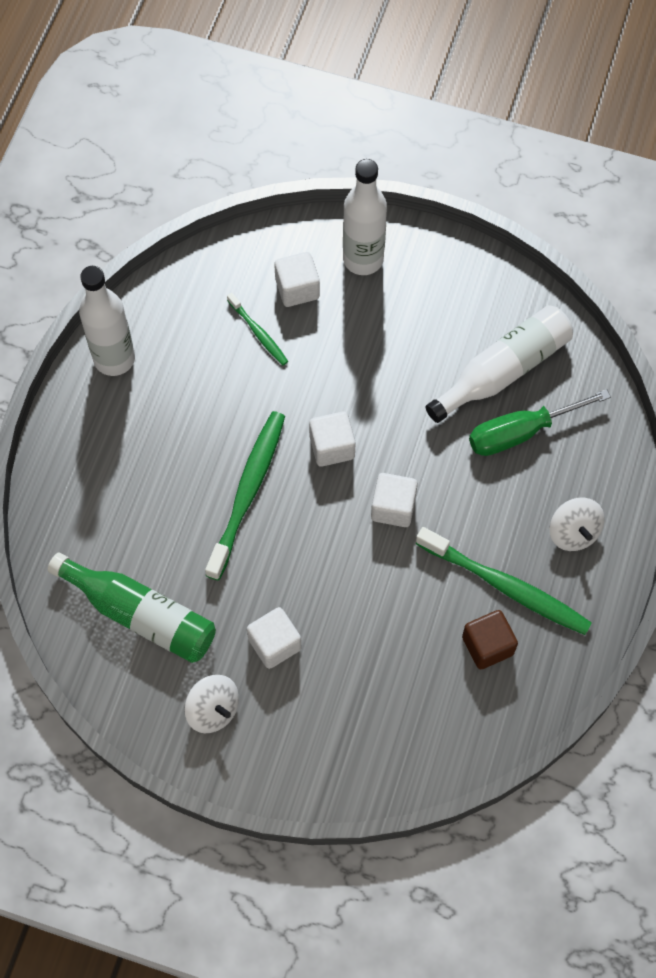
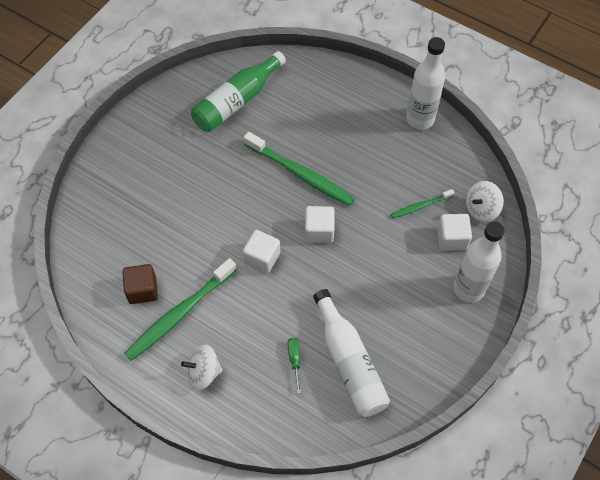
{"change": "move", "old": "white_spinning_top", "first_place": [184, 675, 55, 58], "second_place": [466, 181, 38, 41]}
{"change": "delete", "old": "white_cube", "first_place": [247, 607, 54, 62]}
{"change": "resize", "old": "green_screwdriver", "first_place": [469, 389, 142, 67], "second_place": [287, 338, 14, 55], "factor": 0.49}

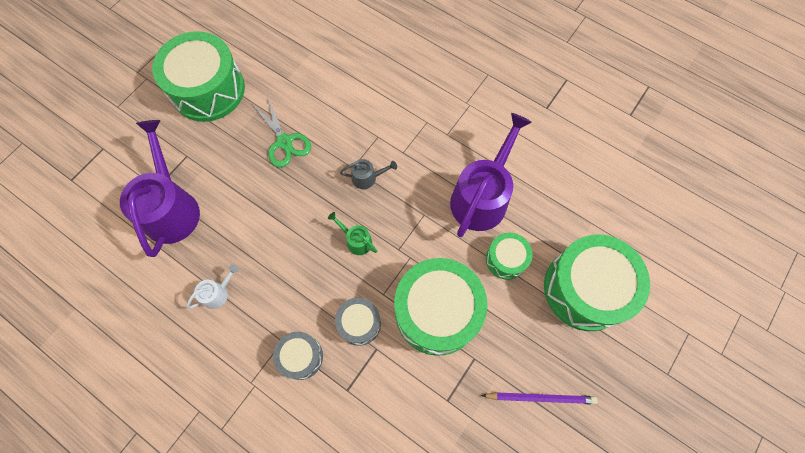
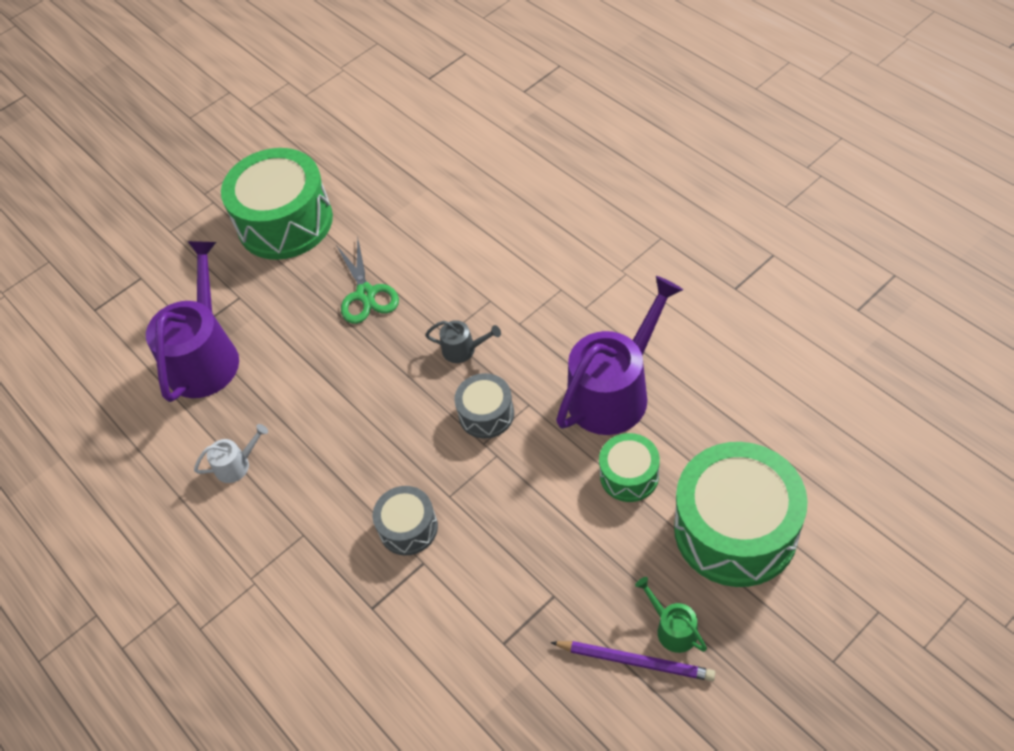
{"change": "move", "old": "grey_drum", "first_place": [273, 332, 50, 48], "second_place": [454, 373, 60, 66]}
{"change": "move", "old": "green_watering_can", "first_place": [328, 212, 49, 43], "second_place": [635, 577, 72, 76]}
{"change": "delete", "old": "green_drum", "first_place": [394, 258, 94, 98]}

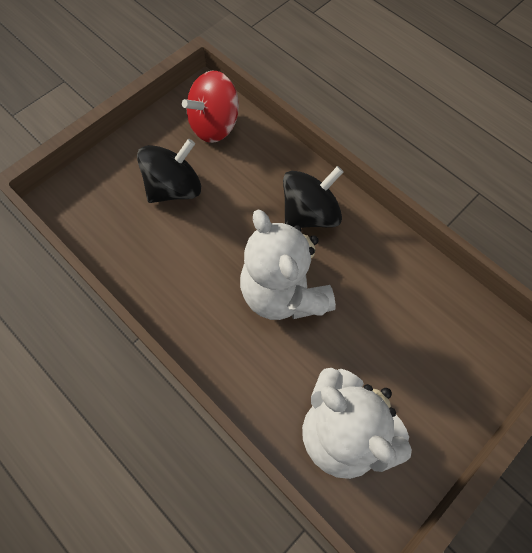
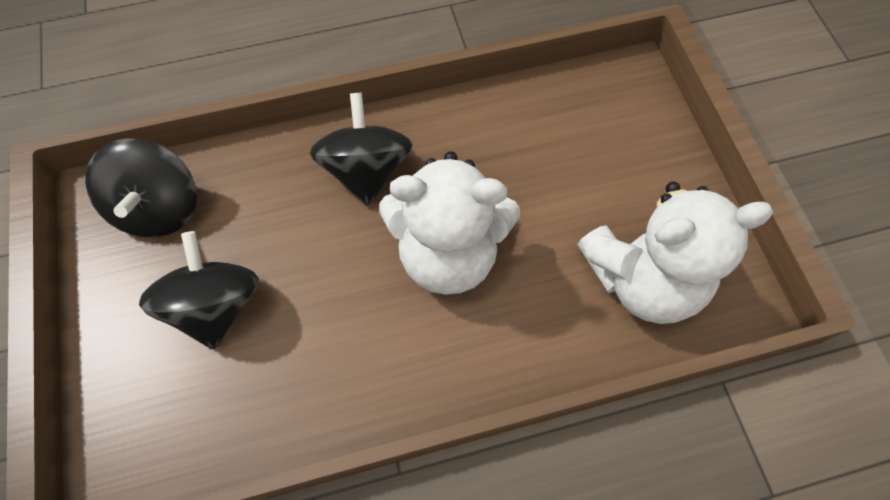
{"change": "recolor", "old": "red_spinning_top", "new": "black_spinning_top", "first_place": [182, 71, 57, 72], "second_place": [85, 138, 112, 99]}

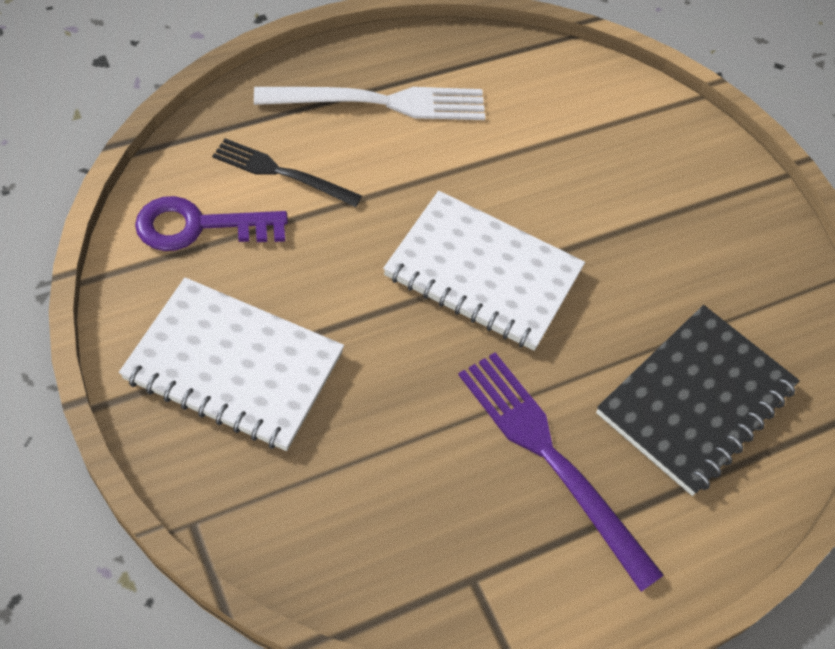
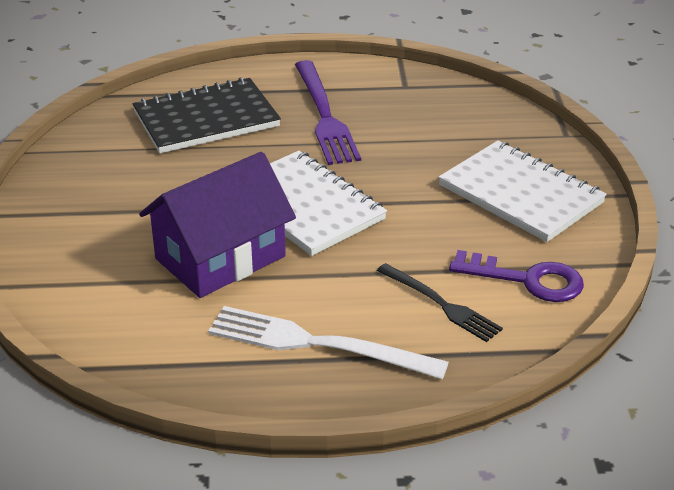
{"change": "insert", "new": "purple_house", "second_place": [139, 152, 157, 146]}

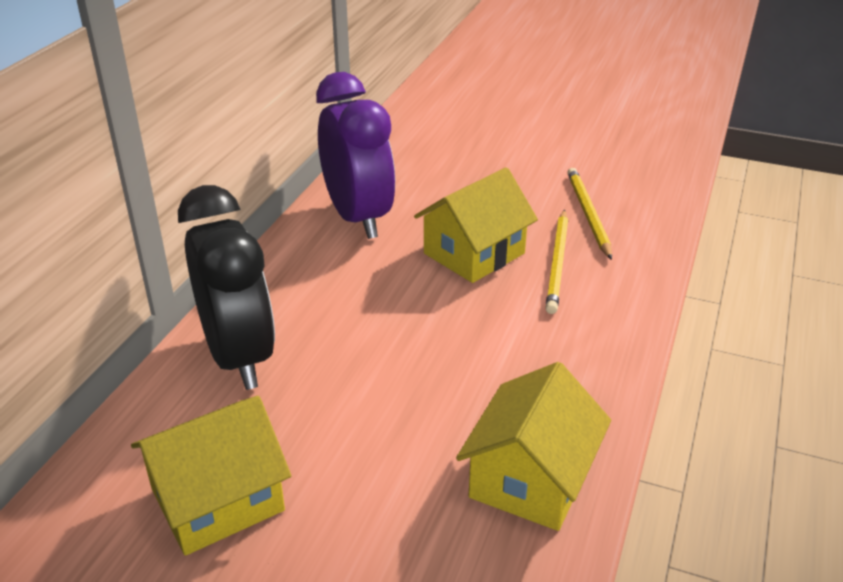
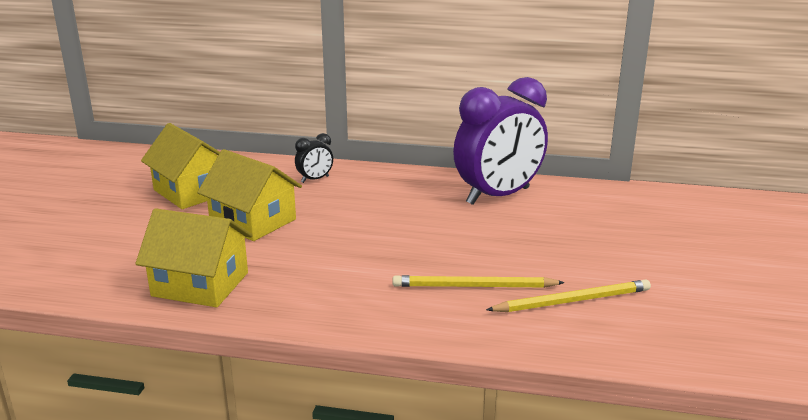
{"change": "resize", "old": "black_clock", "first_place": [178, 185, 97, 205], "second_place": [295, 133, 38, 50], "factor": 0.41}
{"change": "move", "old": "yellow_house", "first_place": [414, 168, 124, 115], "second_place": [197, 149, 105, 92]}

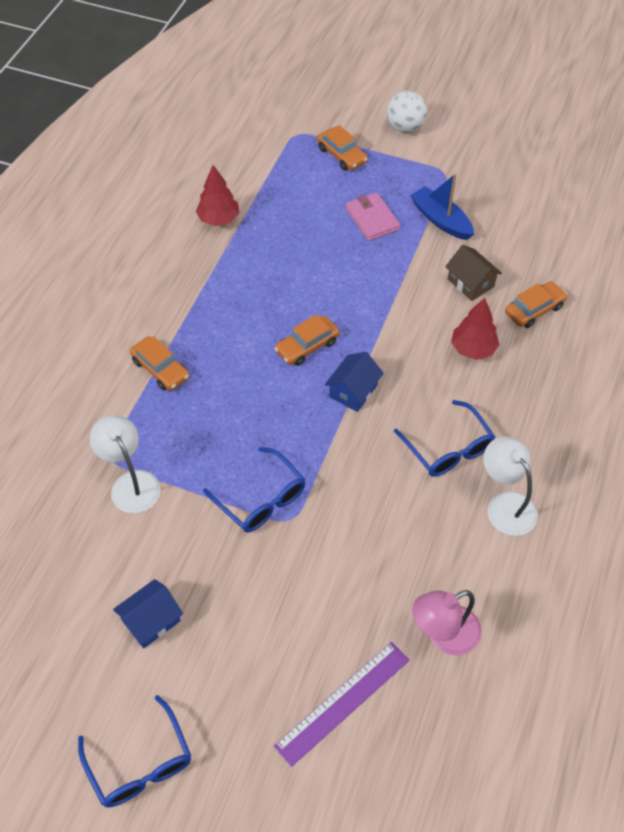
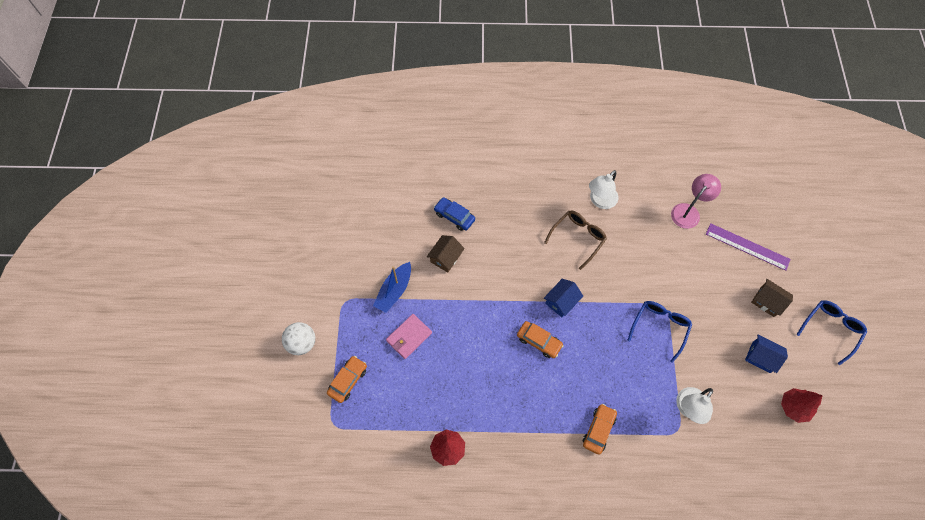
{"change": "rotate", "old": "blue_house", "first_place": [325, 352, 59, 60], "second_place": [544, 279, 39, 38], "degrees": -60}
{"change": "recolor", "old": "blue_glasses", "new": "brown_glasses", "first_place": [394, 400, 101, 77], "second_place": [544, 210, 63, 60]}
{"change": "rotate", "old": "pink_lamp", "first_place": [412, 590, 70, 66], "second_place": [671, 174, 50, 55], "degrees": -90}
{"change": "move", "old": "red_tree", "first_place": [451, 297, 48, 63], "second_place": [781, 388, 42, 35]}
{"change": "recolor", "old": "orange_car", "new": "blue_car", "first_place": [505, 281, 62, 47], "second_place": [434, 197, 41, 34]}
{"change": "insert", "new": "brown_house", "second_place": [751, 279, 42, 38]}

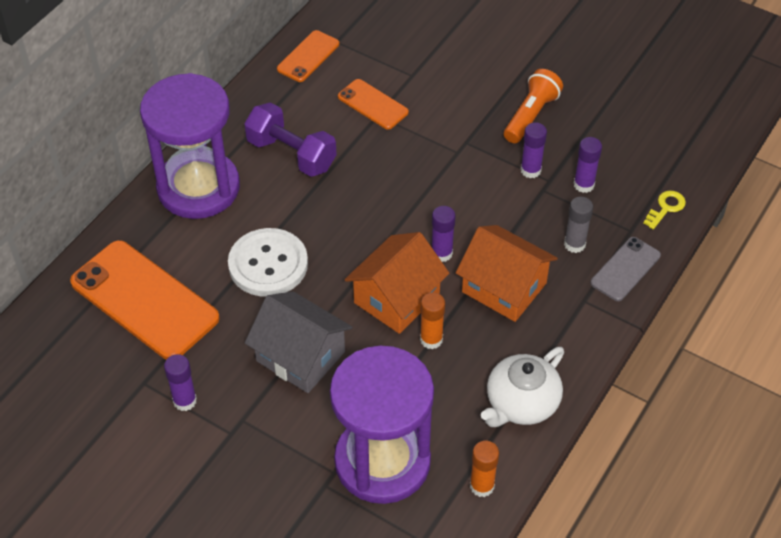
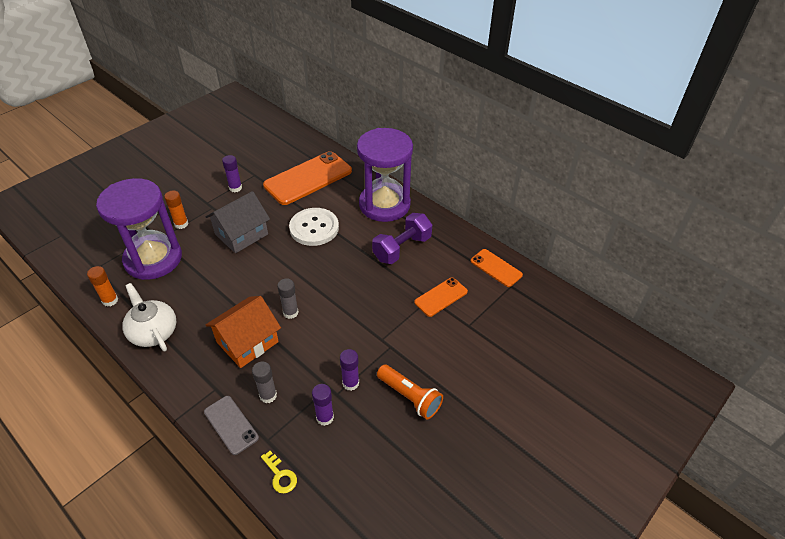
{"change": "delete", "old": "orange_house", "first_place": [345, 232, 104, 102]}
{"change": "move", "old": "orange_glue_stick", "first_place": [420, 292, 25, 57], "second_place": [164, 191, 24, 38]}
{"change": "recolor", "old": "purple_glue_stick", "new": "grey_glue_stick", "first_place": [432, 206, 24, 56], "second_place": [277, 278, 22, 41]}

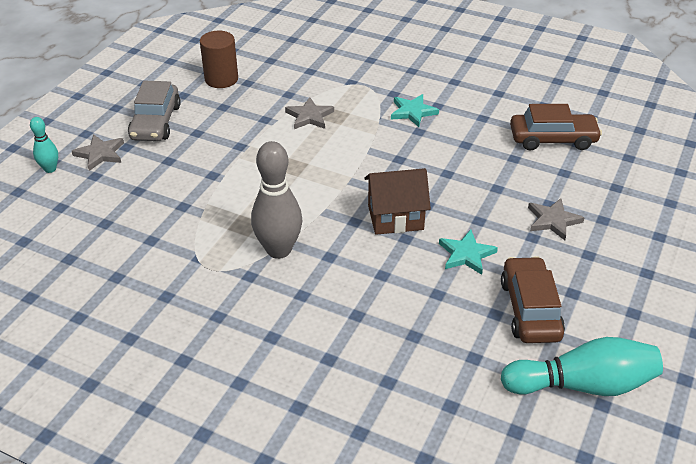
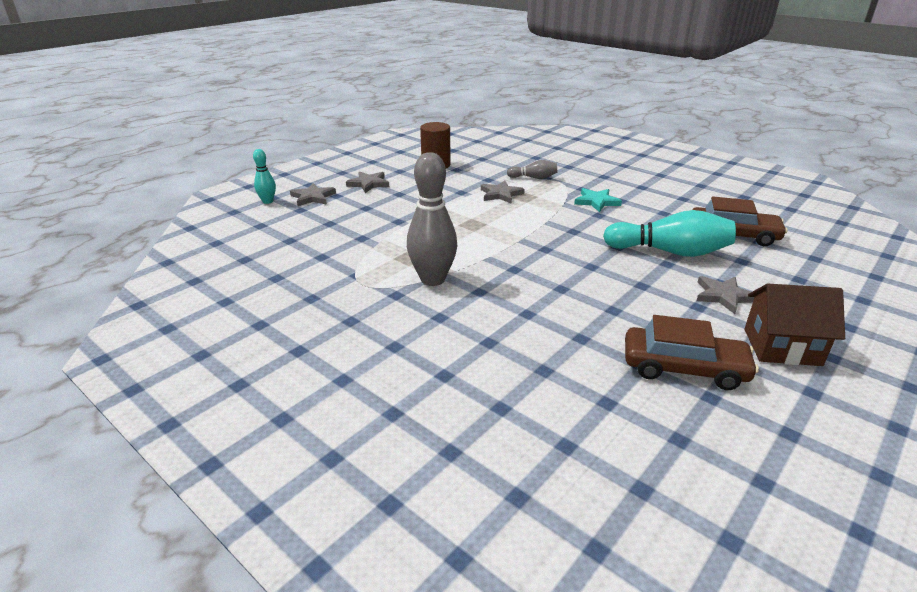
{"change": "replace", "old": "grey_car", "new": "grey_star", "first_place": [128, 80, 53, 61], "second_place": [346, 172, 43, 21]}
{"change": "move", "old": "brown_house", "first_place": [364, 168, 67, 67], "second_place": [744, 284, 101, 82]}
{"change": "delete", "old": "turquoise_star", "first_place": [439, 229, 59, 46]}
{"change": "rotate", "old": "brown_car", "first_place": [501, 256, 64, 87], "second_place": [625, 315, 134, 75], "degrees": 90}
{"change": "move", "old": "turquoise_bowling_pin", "first_place": [501, 337, 162, 59], "second_place": [603, 210, 133, 47]}
{"change": "insert", "new": "grey_bowling_pin", "second_place": [507, 160, 50, 19]}

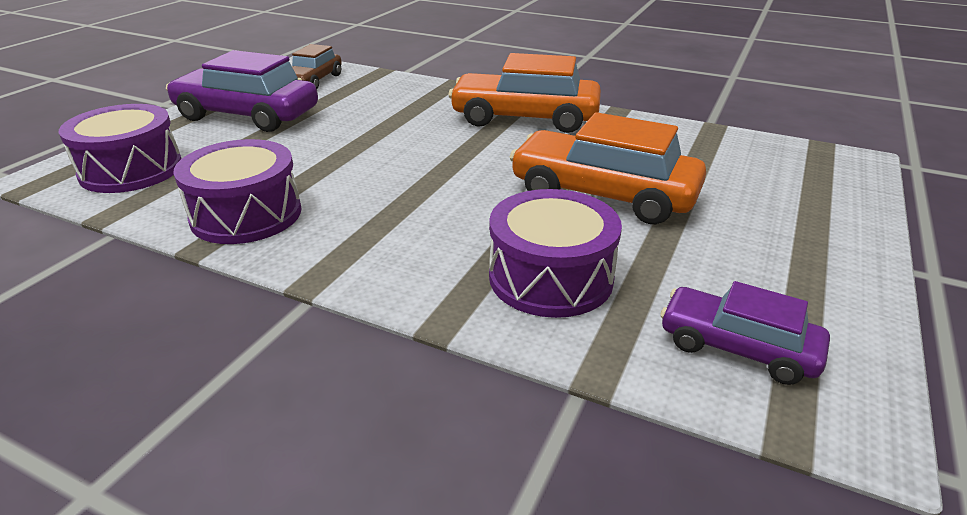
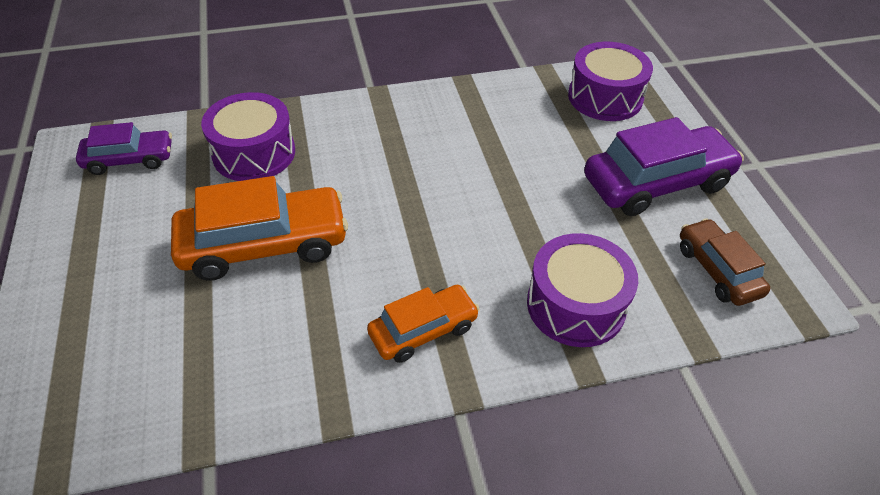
{"change": "move", "old": "purple_drum", "first_place": [173, 139, 128, 105], "second_place": [527, 233, 111, 114]}
{"change": "resize", "old": "orange_car", "first_place": [449, 53, 152, 80], "second_place": [367, 285, 113, 78], "factor": 0.59}

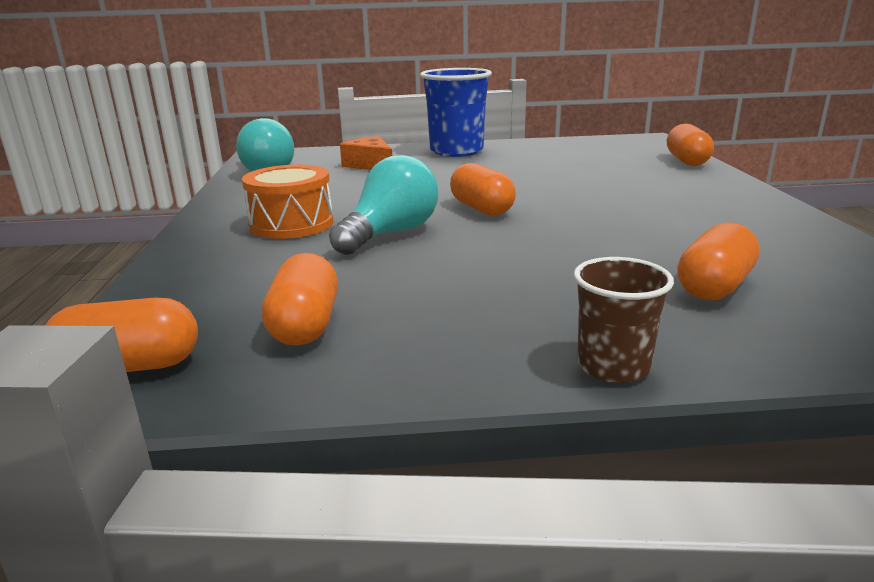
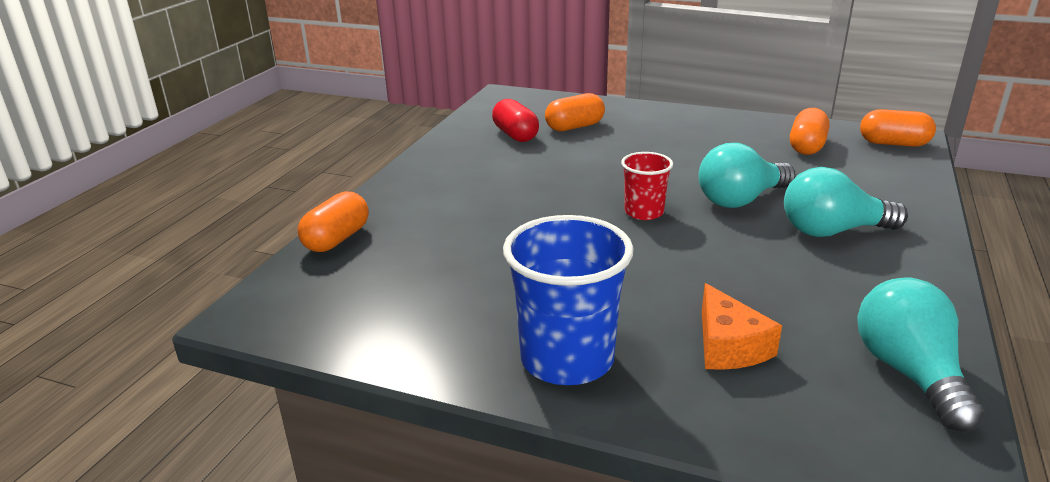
{"change": "replace", "old": "orange_drum", "new": "turquoise_light_bulb", "first_place": [242, 165, 91, 74], "second_place": [784, 167, 124, 70]}
{"change": "replace", "old": "orange_capsule", "new": "red_cup", "first_place": [450, 163, 66, 53], "second_place": [621, 152, 52, 68]}
{"change": "delete", "old": "brown_cup", "first_place": [574, 257, 100, 126]}
{"change": "insert", "new": "red_capsule", "second_place": [492, 99, 47, 43]}

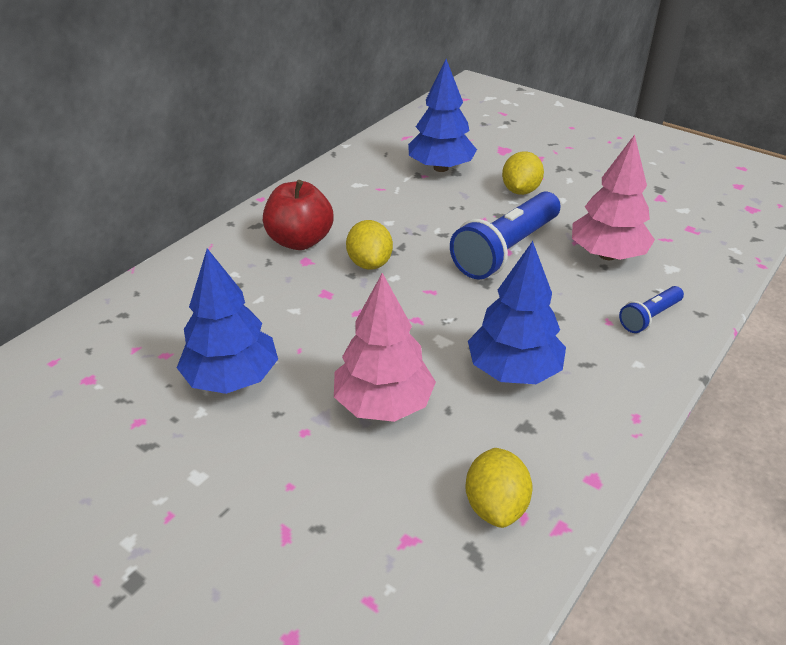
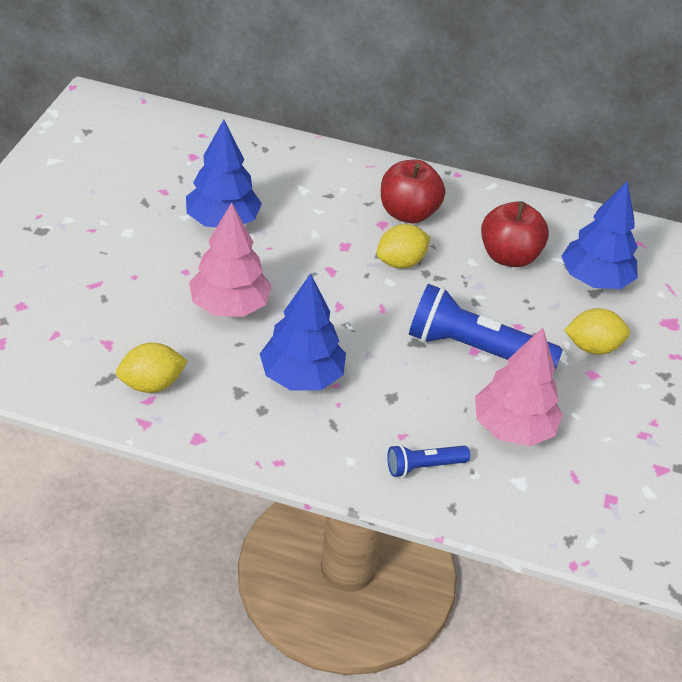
{"change": "rotate", "old": "blue_flashlight", "first_place": [619, 286, 65, 47], "second_place": [387, 444, 83, 33], "degrees": -45}
{"change": "insert", "new": "red_apple", "second_place": [481, 201, 68, 66]}

